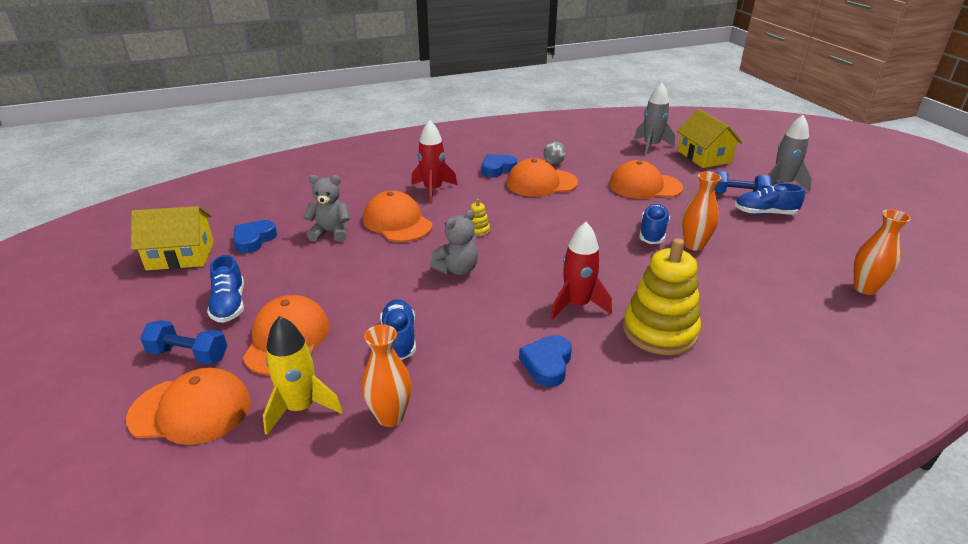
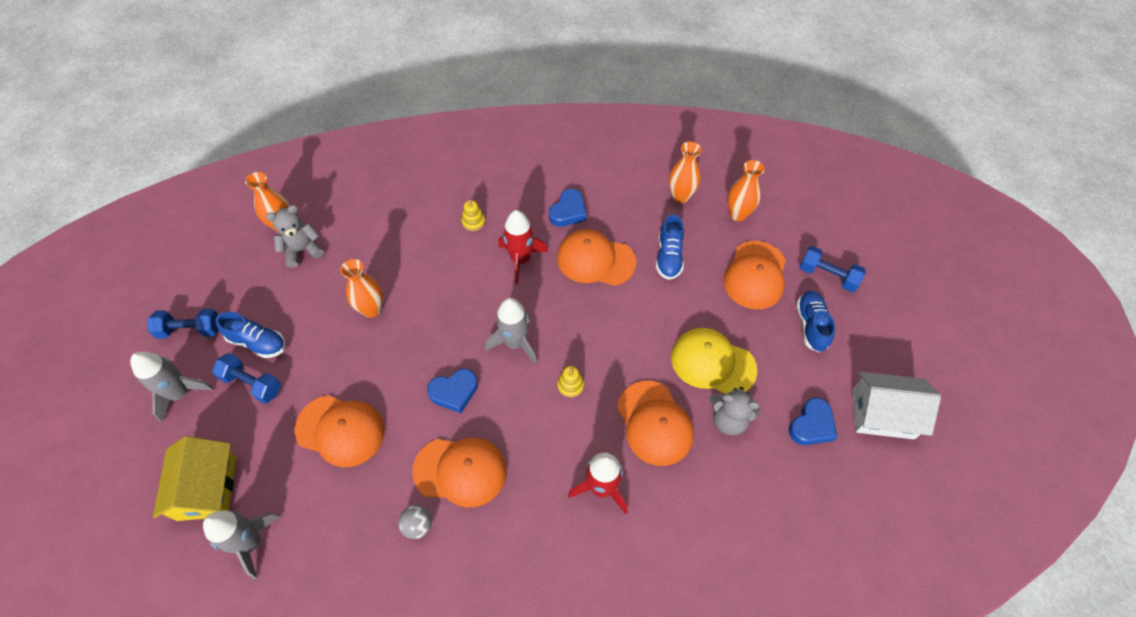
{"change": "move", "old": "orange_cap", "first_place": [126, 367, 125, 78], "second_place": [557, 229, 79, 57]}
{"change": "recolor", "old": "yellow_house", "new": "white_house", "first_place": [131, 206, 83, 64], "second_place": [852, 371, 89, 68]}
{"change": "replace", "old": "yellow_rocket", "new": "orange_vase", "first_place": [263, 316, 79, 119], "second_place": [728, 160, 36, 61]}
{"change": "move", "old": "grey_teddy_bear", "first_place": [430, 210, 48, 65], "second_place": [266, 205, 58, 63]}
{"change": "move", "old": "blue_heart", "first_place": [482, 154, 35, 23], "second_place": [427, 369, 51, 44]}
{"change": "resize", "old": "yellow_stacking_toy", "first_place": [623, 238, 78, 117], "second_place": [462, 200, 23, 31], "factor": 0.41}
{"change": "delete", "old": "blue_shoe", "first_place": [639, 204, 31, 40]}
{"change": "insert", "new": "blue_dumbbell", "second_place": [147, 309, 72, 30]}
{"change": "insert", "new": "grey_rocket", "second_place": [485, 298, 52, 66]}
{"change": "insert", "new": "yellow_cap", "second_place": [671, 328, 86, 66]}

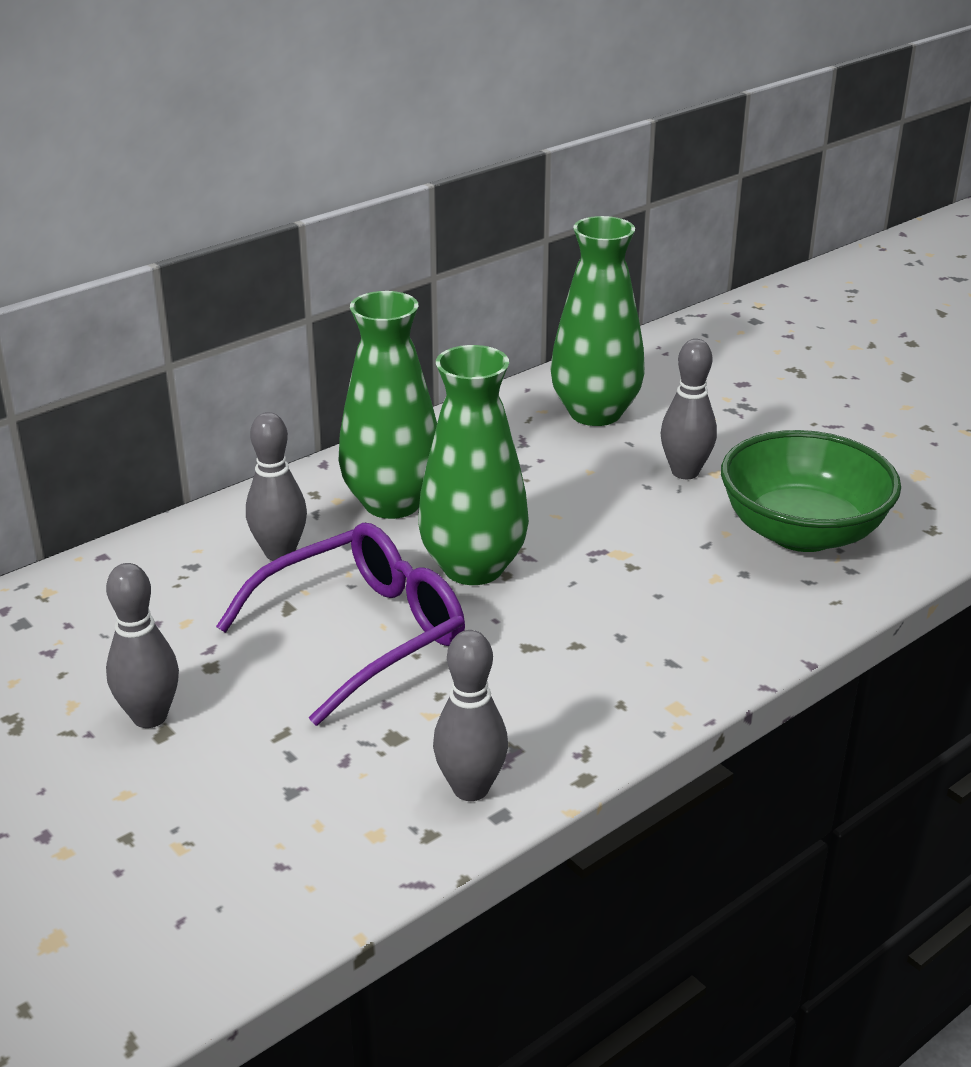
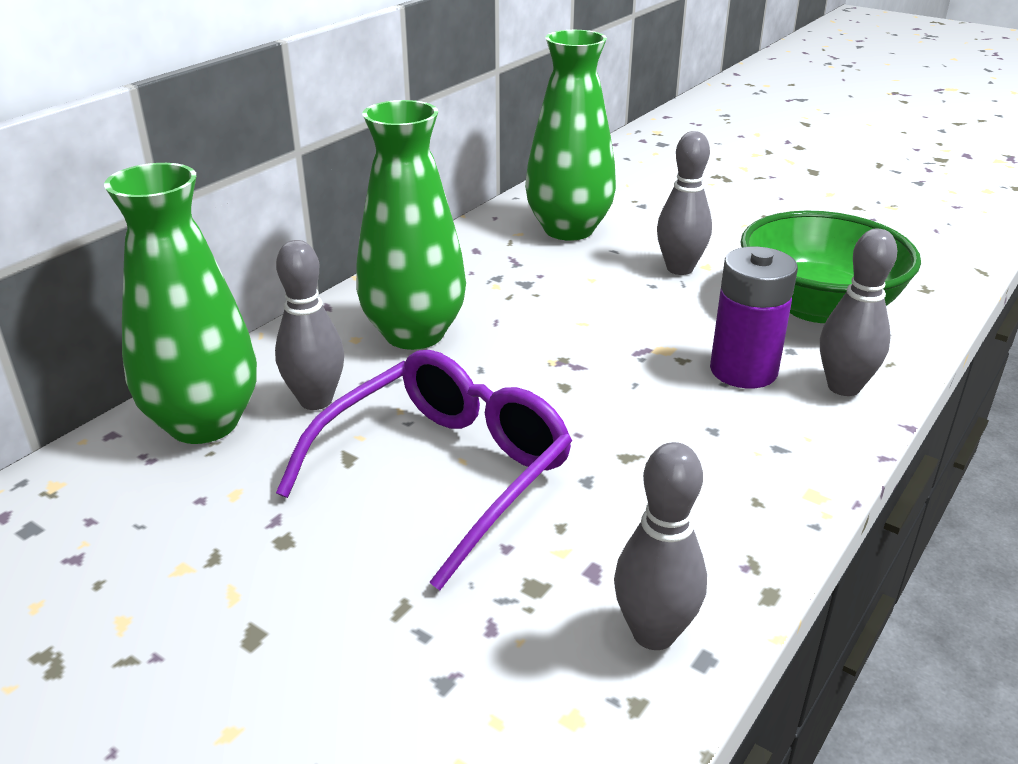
{"change": "move", "old": "grey_bowling_pin", "first_place": [106, 563, 73, 165], "second_place": [820, 229, 77, 167]}
{"change": "move", "old": "green_vase", "first_place": [418, 345, 111, 240], "second_place": [104, 163, 153, 281]}
{"change": "insert", "new": "purple_battery", "second_place": [710, 247, 88, 142]}

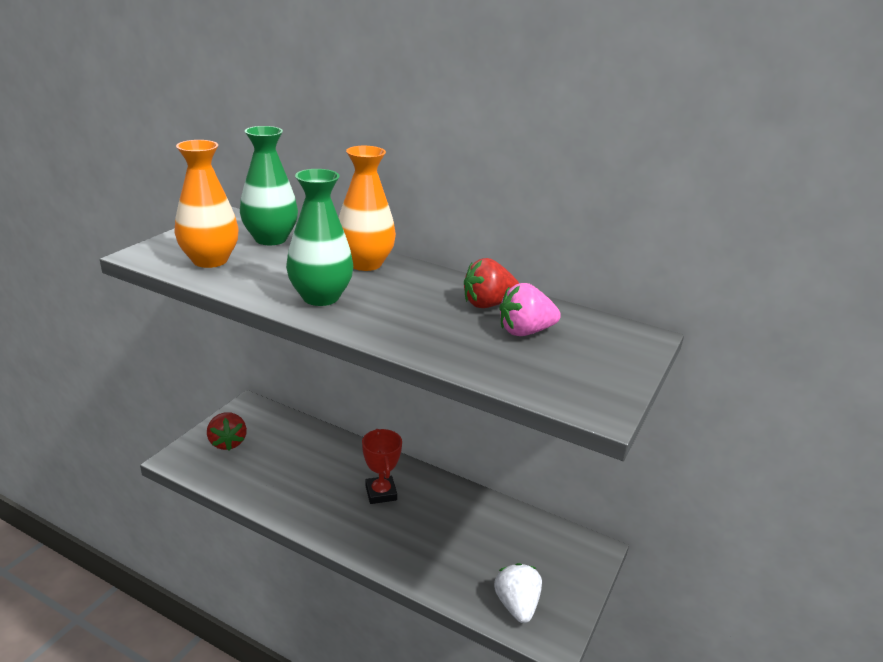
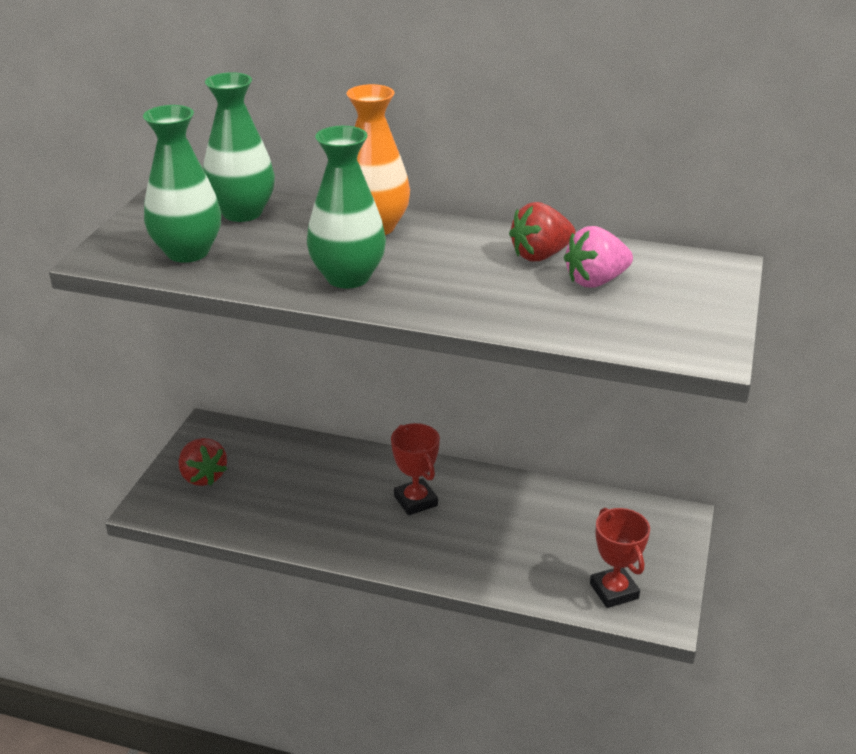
{"change": "recolor", "old": "orange_vase", "new": "green_vase", "first_place": [174, 140, 64, 128], "second_place": [143, 105, 78, 158]}
{"change": "replace", "old": "white_strawberry", "new": "red_trophy", "first_place": [494, 563, 48, 60], "second_place": [590, 508, 60, 100]}

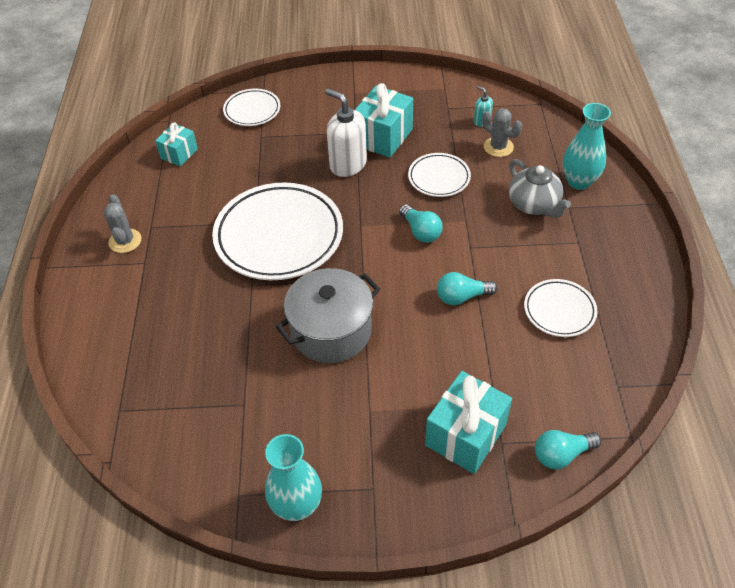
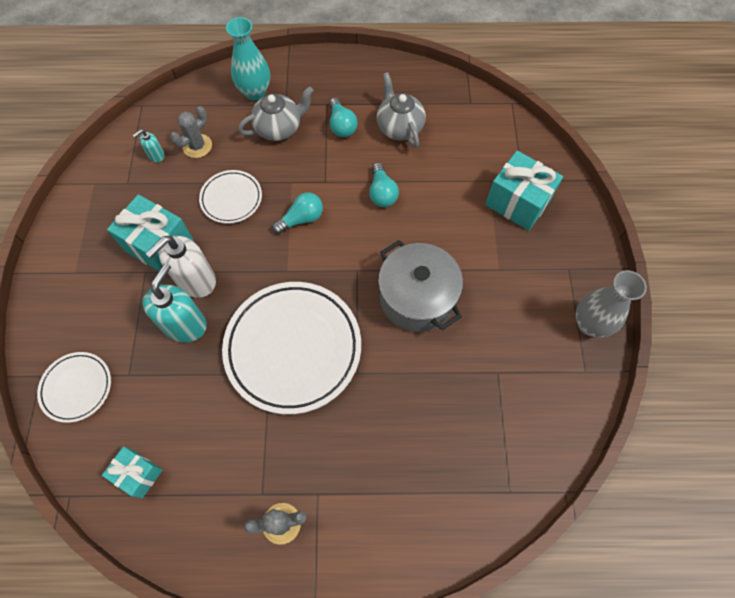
{"change": "recolor", "old": "turquoise_vase", "new": "grey_vase", "first_place": [265, 434, 57, 87], "second_place": [576, 270, 71, 68]}
{"change": "replace", "old": "white_plate", "new": "grey_teapot", "first_place": [524, 279, 73, 58], "second_place": [377, 72, 49, 76]}
{"change": "move", "old": "turquoise_light_bulb", "first_place": [535, 430, 66, 39], "second_place": [329, 98, 29, 39]}
{"change": "insert", "new": "turquoise_soap_dispenser", "second_place": [142, 263, 65, 79]}

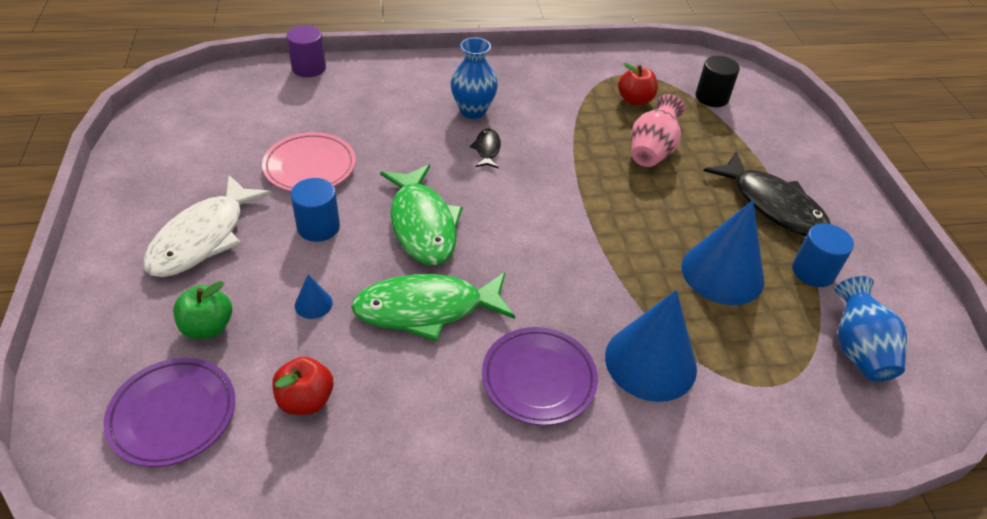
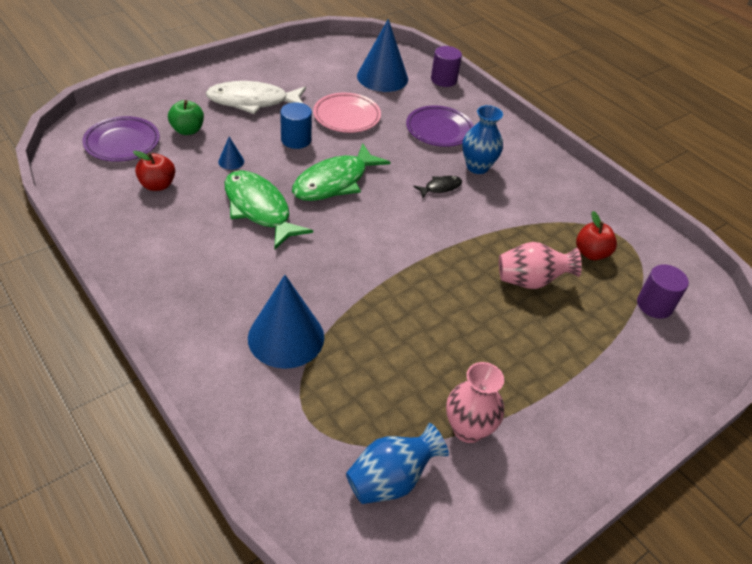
{"change": "move", "old": "purple_plate", "first_place": [482, 327, 116, 99], "second_place": [406, 106, 68, 41]}
{"change": "move", "old": "blue_cone", "first_place": [681, 200, 83, 105], "second_place": [357, 19, 51, 73]}
{"change": "recolor", "old": "black_cylinder", "new": "purple_cylinder", "first_place": [695, 56, 45, 51], "second_place": [637, 264, 52, 55]}
{"change": "delete", "old": "black_fish", "first_place": [704, 151, 127, 85]}
{"change": "replace", "old": "blue_cylinder", "new": "pink_vase", "first_place": [792, 223, 62, 64], "second_place": [446, 362, 58, 81]}

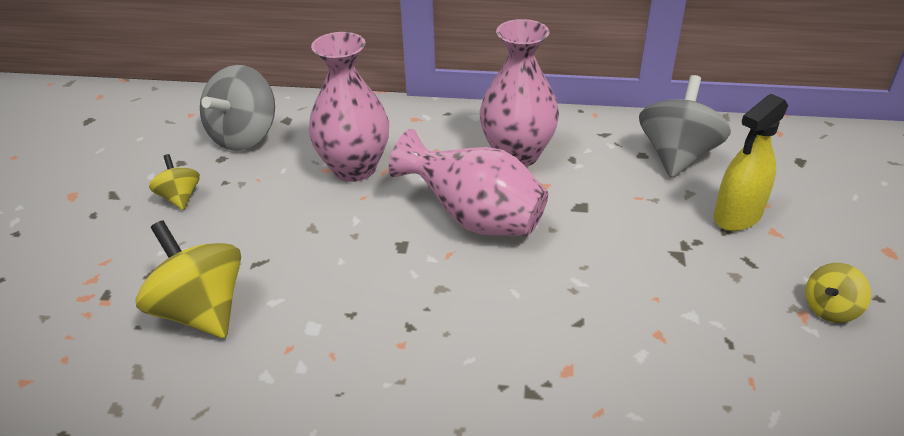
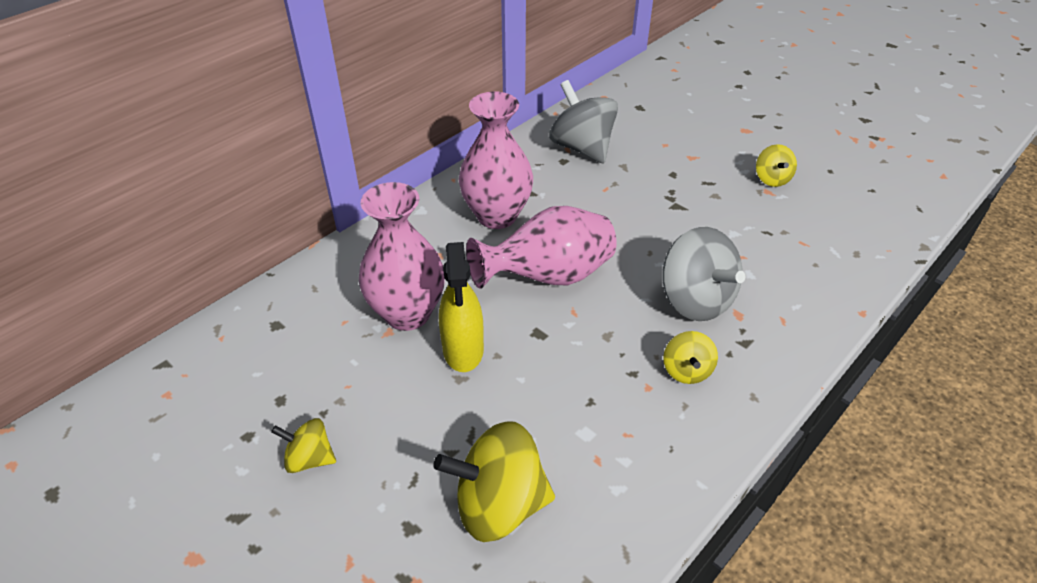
{"change": "move", "old": "grey_spinning_top", "first_place": [200, 65, 75, 86], "second_place": [662, 227, 83, 94]}
{"change": "move", "old": "yellow_spray_bottle", "first_place": [714, 94, 74, 137], "second_place": [439, 242, 45, 130]}
{"change": "insert", "new": "yellow_spinning_top", "second_place": [663, 331, 55, 53]}

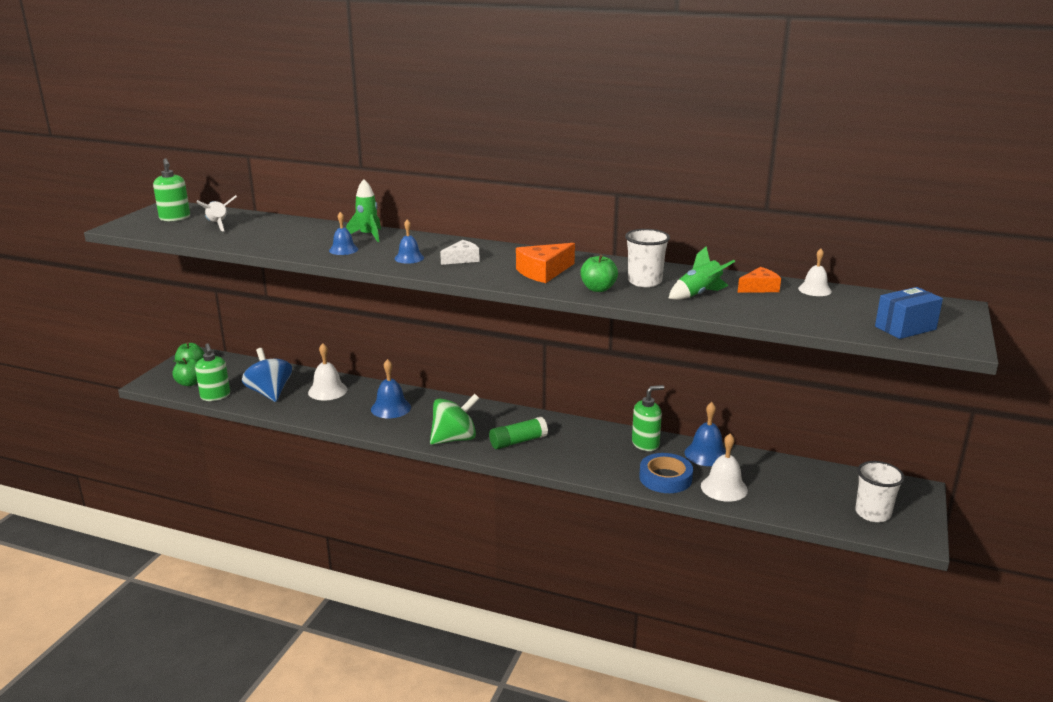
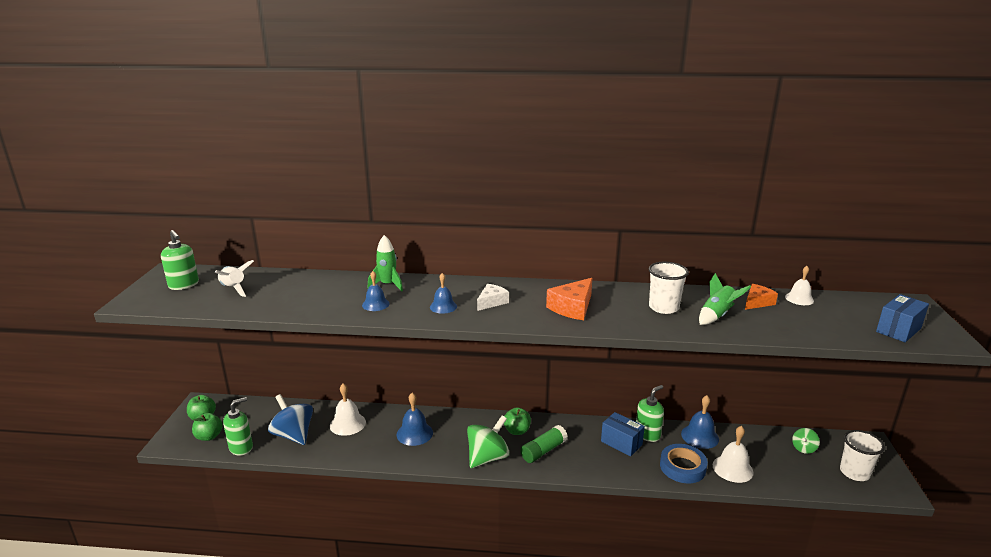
{"change": "rotate", "old": "green_soap_dispenser", "first_place": [195, 343, 35, 58], "second_place": [223, 397, 30, 59], "degrees": -90}
{"change": "move", "old": "green_apple", "first_place": [580, 254, 38, 38], "second_place": [504, 407, 27, 28]}
{"change": "insert", "new": "blue_box", "second_place": [601, 412, 44, 44]}
{"change": "insert", "new": "green_spinning_top", "second_place": [792, 428, 28, 26]}

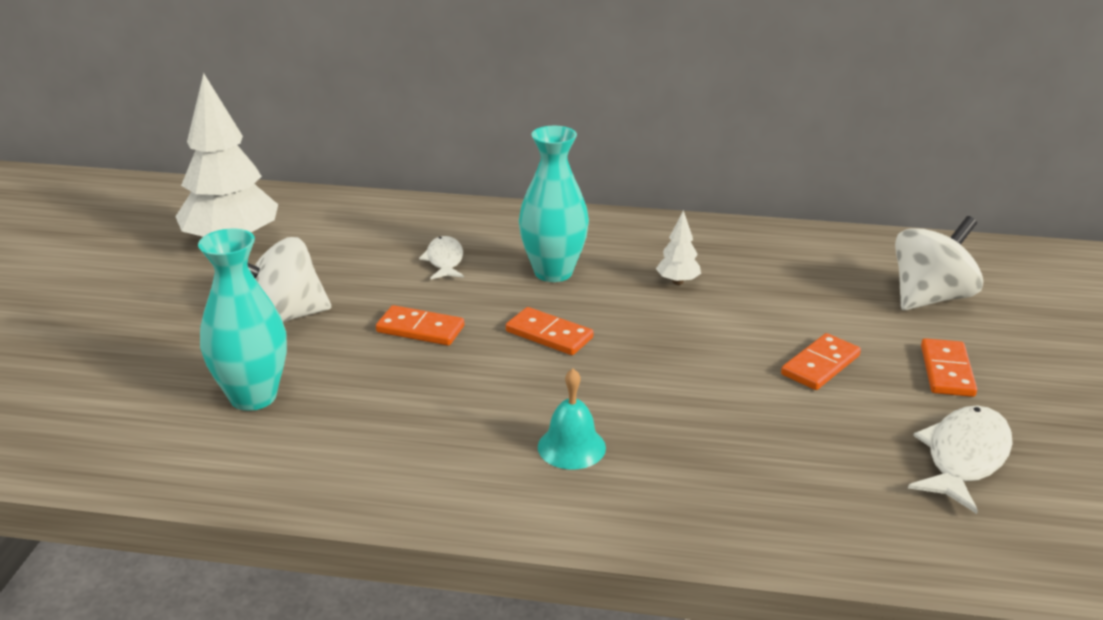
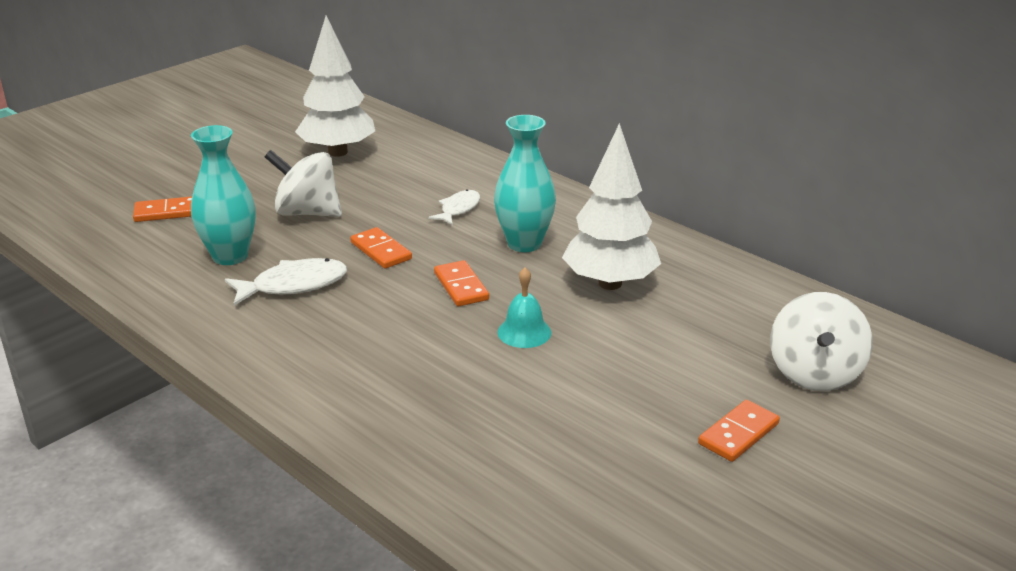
{"change": "move", "old": "turquoise_bell", "first_place": [538, 369, 68, 101], "second_place": [497, 268, 55, 80]}
{"change": "resize", "old": "white_tree", "first_place": [656, 210, 45, 75], "second_place": [562, 123, 99, 167], "factor": 2.33}
{"change": "move", "old": "orange_domino", "first_place": [781, 333, 80, 57], "second_place": [133, 196, 59, 26]}
{"change": "rotate", "old": "white_spinning_top", "first_place": [895, 216, 88, 95], "second_place": [770, 292, 103, 99], "degrees": 105}
{"change": "move", "old": "white_fish", "first_place": [908, 406, 105, 108], "second_place": [225, 258, 122, 48]}

